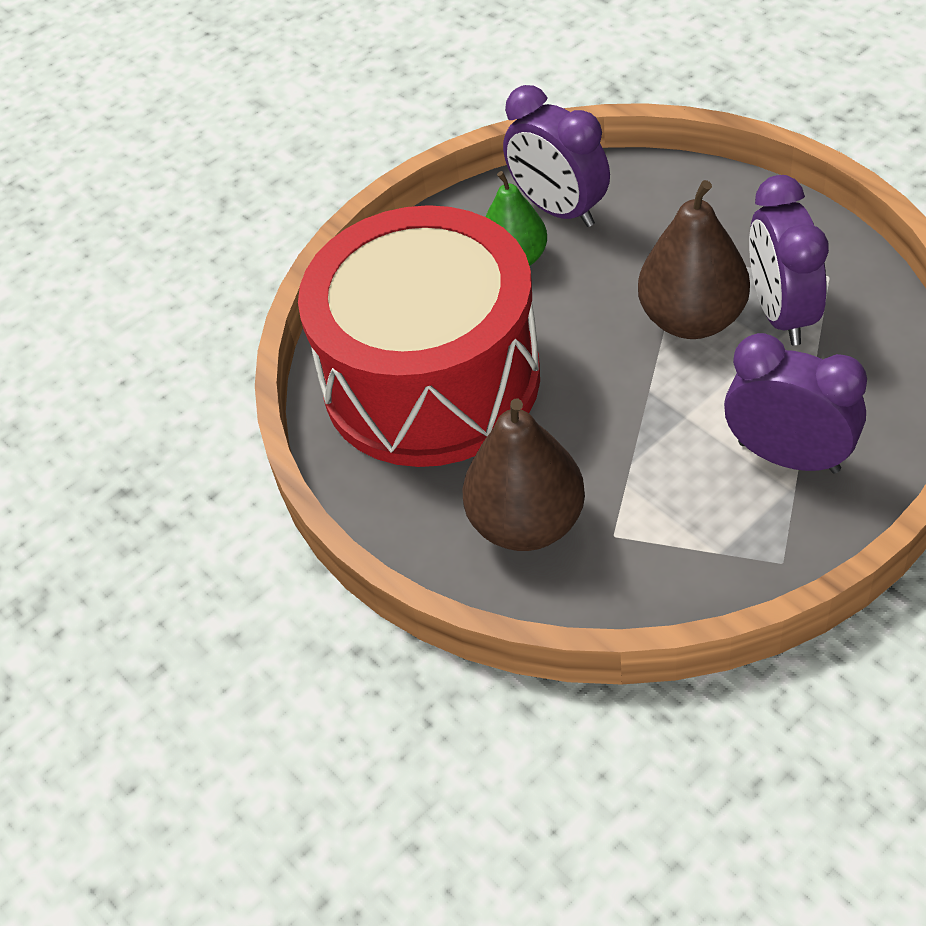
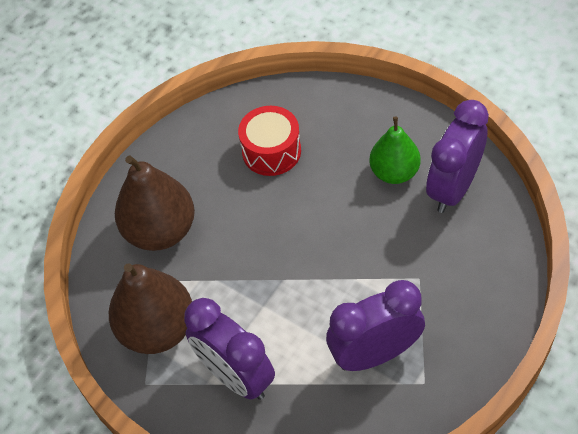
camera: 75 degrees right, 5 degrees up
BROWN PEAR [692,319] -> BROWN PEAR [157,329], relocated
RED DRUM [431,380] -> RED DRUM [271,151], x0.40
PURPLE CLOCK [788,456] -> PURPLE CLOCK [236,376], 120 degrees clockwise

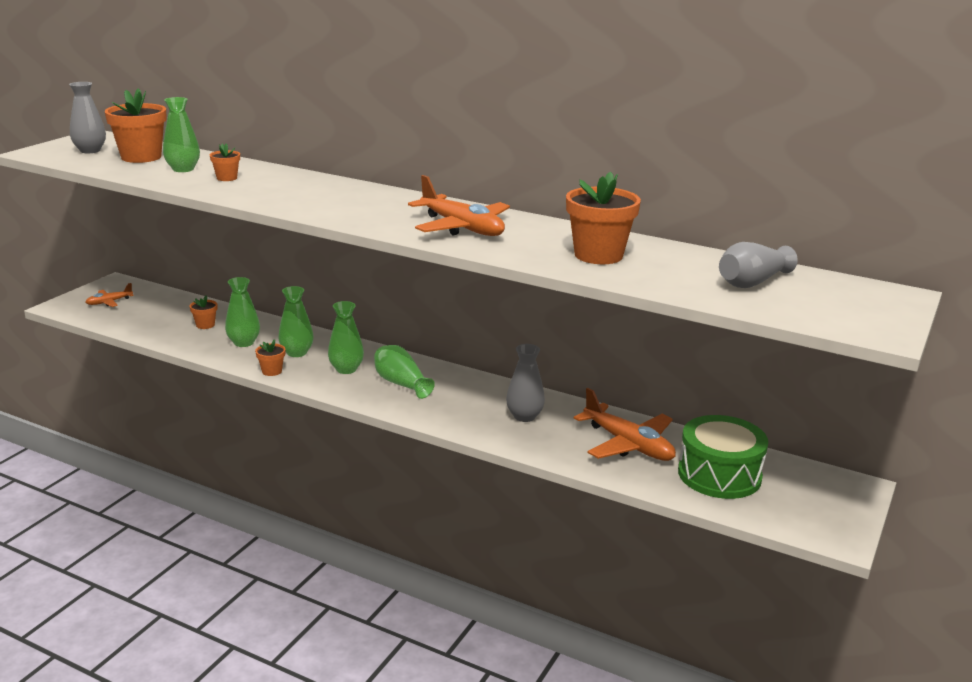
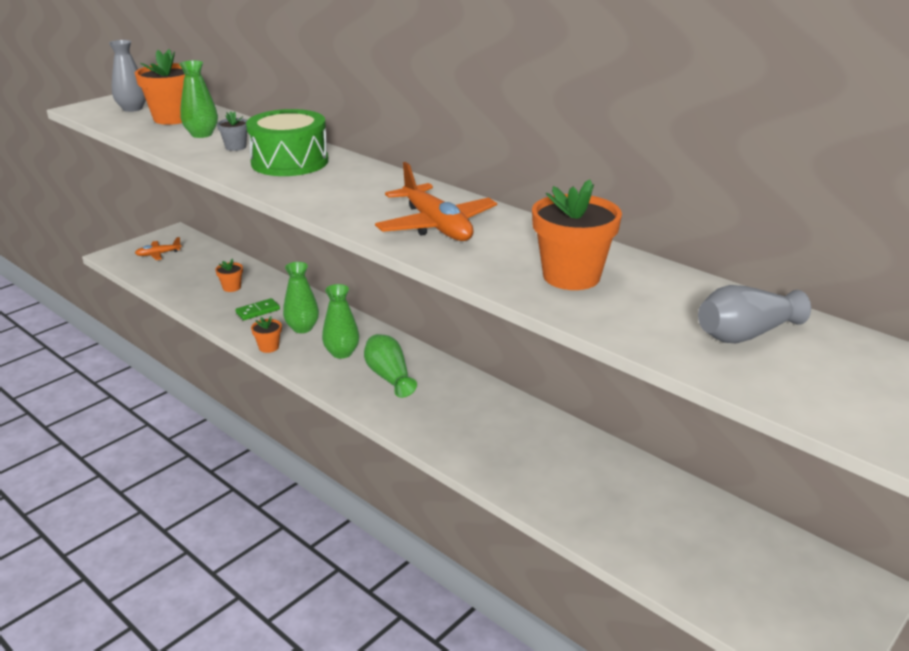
camera: 15 degrees right, 5 degrees up
ORANGE FLOWER POT [227,178] -> GREY FLOWER POT [236,147]
GREEN VASE [244,343] -> GREEN DOMINO [258,311]
GREY VASE [524,416] -> none
ORANGE PLANE [628,444] -> none
GREEN DRUM [719,475] -> GREEN DRUM [290,162], relocated

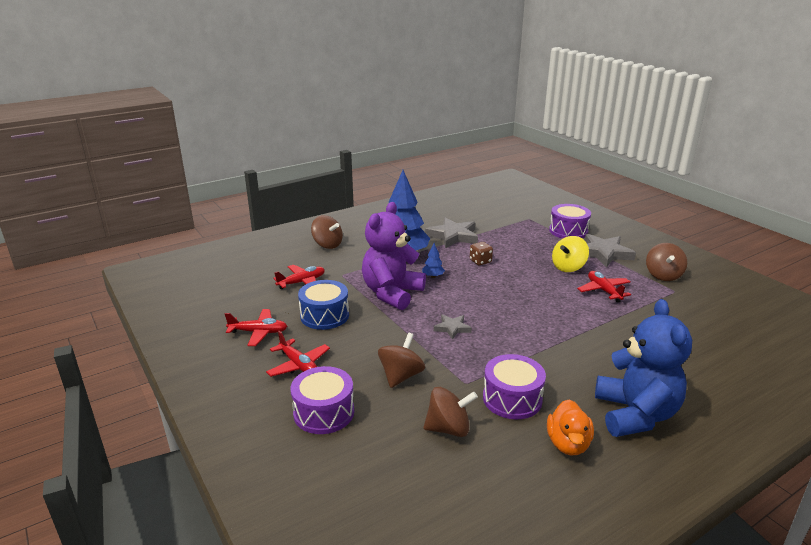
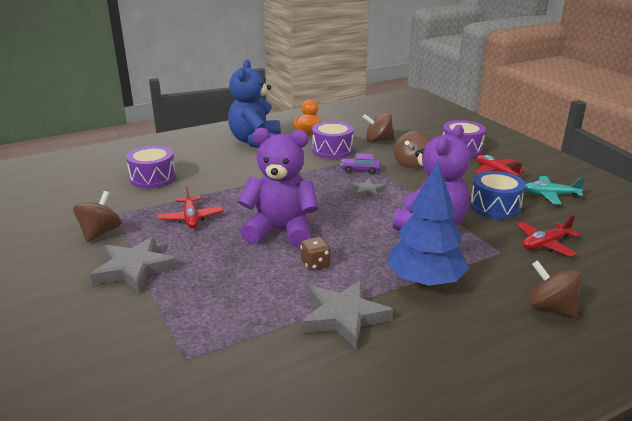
camera: 175 degrees left, 0 degrees up
PURPLE DRUM [568,231] -> PURPLE DRUM [153,178], relocated
YELLOW SPINNING TOP [568,267] -> none
BLUE TREE [433,276] -> none
RED PLANE [258,332] -> TURQUOISE PLANE [550,195]
none -> PURPLE TEDDY BEAR [281,231]
none -> PURPLE CAR [360,170]

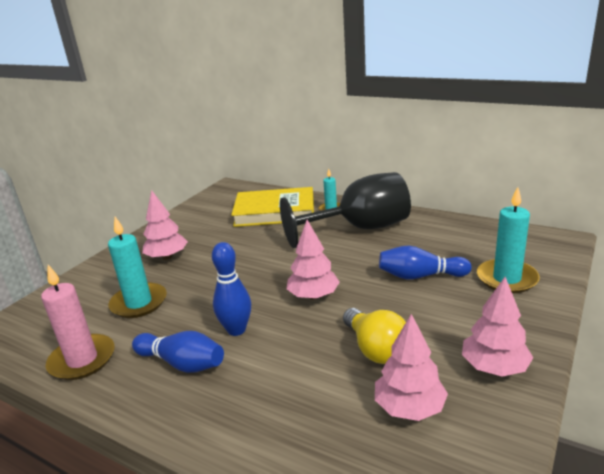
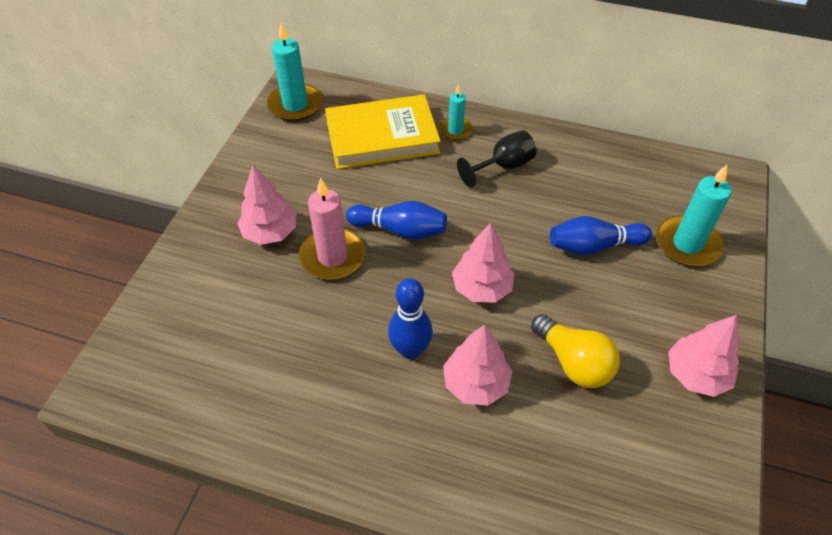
camera: 15 degrees left, 25 degrees up
BLACK GOBLET [360,229] -> BLACK GOBLET [503,166], x0.50
TURQUOISE CANDLE [139,303] -> TURQUOISE CANDLE [295,105], relocated
PINK CANDLE [82,360] -> PINK CANDLE [332,256], relocated
PINK TREE [409,408] -> PINK TREE [475,383], relocated
BLUE BOWLING PIN [182,363] -> BLUE BOWLING PIN [400,230], relocated

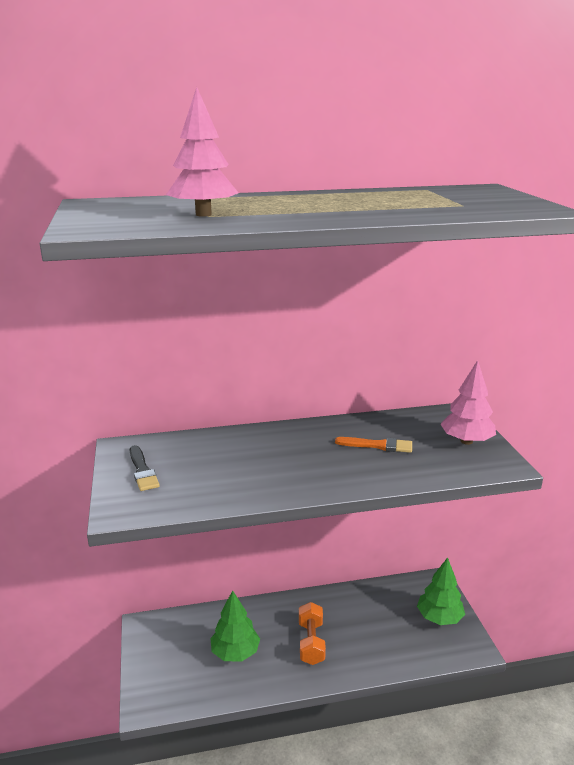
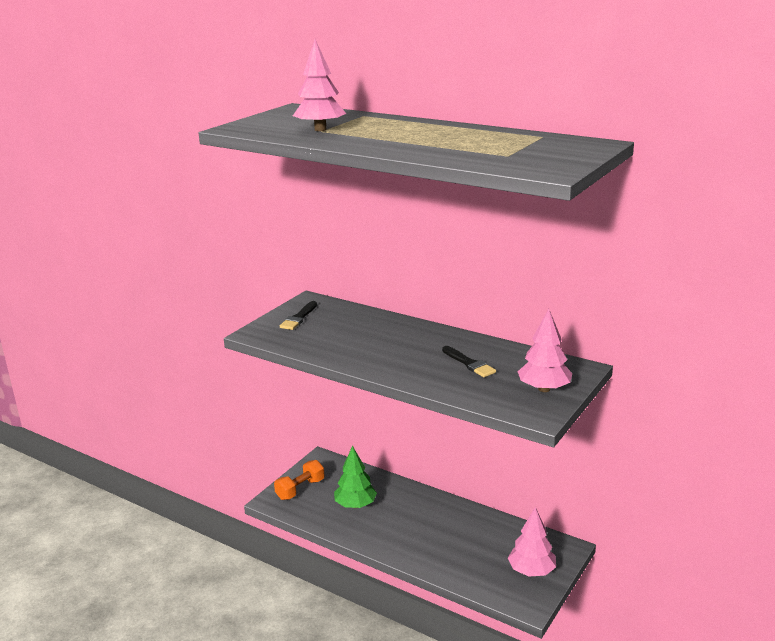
camera: 45 degrees right, 0 degrees up
ORANGE BRUSH [378,445] -> BLACK BRUSH [469,363]
GREEN TREE [439,618] -> PINK TREE [531,571]
ORANGE DUMBBELL [311,642] -> ORANGE DUMBBELL [300,489], relocated

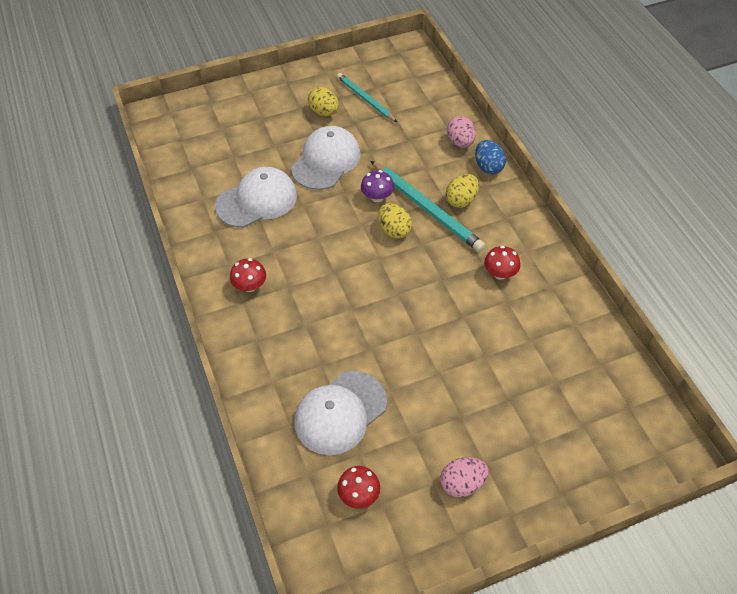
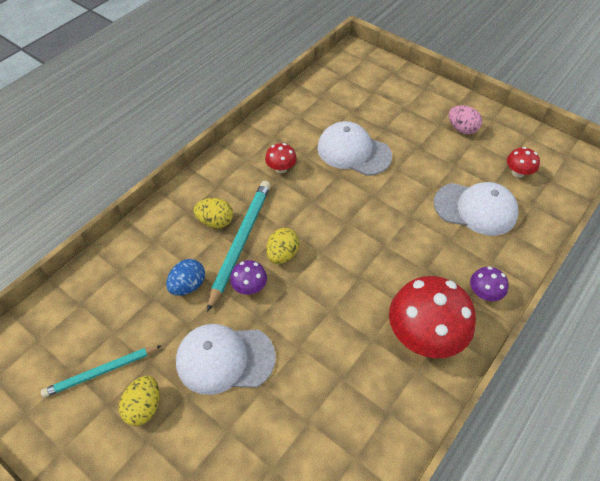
camera: 120 degrees left, 0 degrees up
TURQUOISE PENCIL [365,99] -> TURQUOISE PENCIL [101,372], 45 degrees clockwise
PINK EGG [460,142] -> none
BLUE EGG [488,167] -> BLUE EGG [188,285], relocated
WHITE CAP [257,200] -> WHITE CAP [353,152], relocated
RED MUSHROOM [250,286] -> RED MUSHROOM [424,335], x2.12
none -> PURPLE MUSHROOM [484,293]

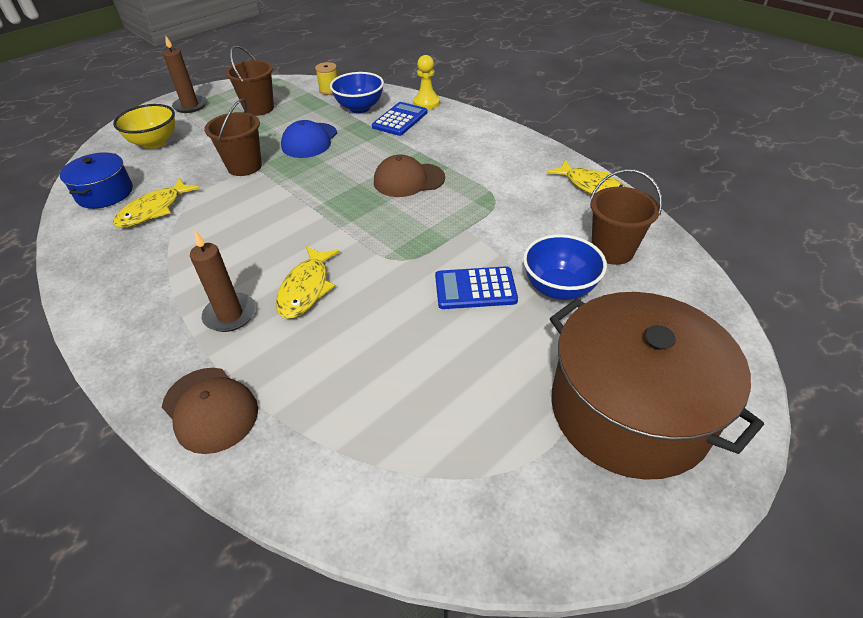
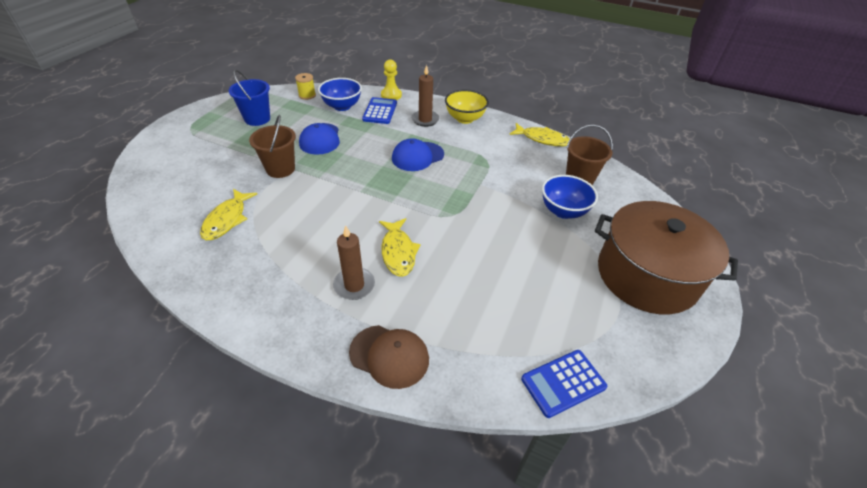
camera: 25 degrees left, 0 degrees up
BROWN CANDLE [190,106] -> BROWN CANDLE [425,120], relocated
BROWN BUCKET [259,108] -> BLUE BUCKET [257,119]
YELLOW BOWL [154,142] -> YELLOW BOWL [465,119], relocated
BLUE POT [105,193] -> none
BROWN CAP [408,180] -> BLUE CAP [417,156]
BLUE CALCULATOR [475,289] -> BLUE CALCULATOR [563,383], relocated

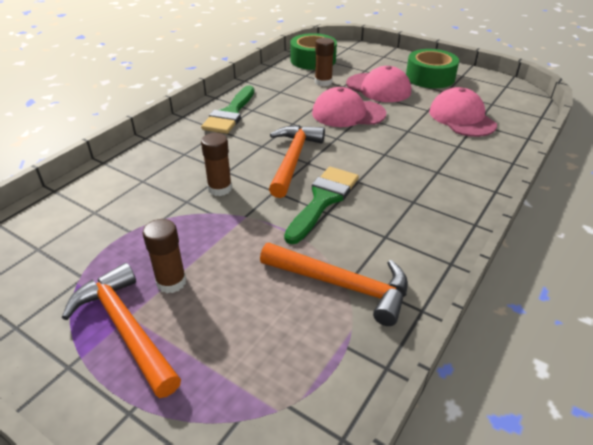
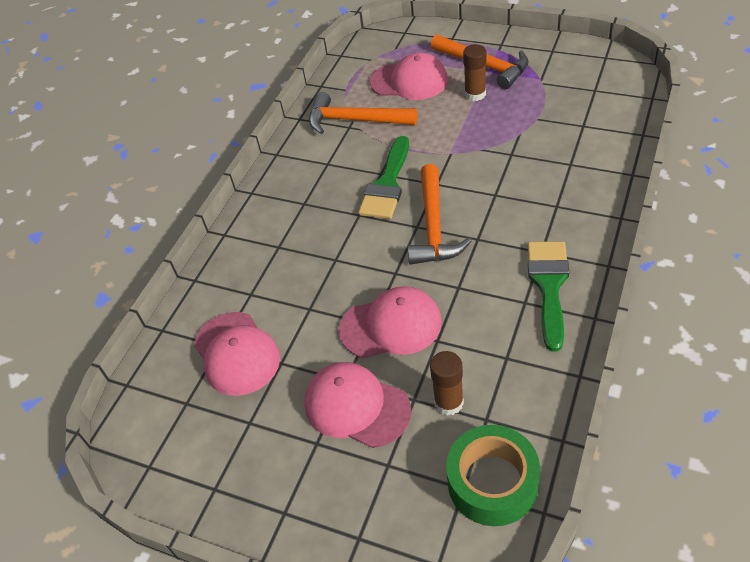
camera: 175 degrees right, 10 degrees up
GREEN TAPE [430,77] -> none
BROWN GLUE STICK [220,189] -> none
none -> PINK CAP [409,81]

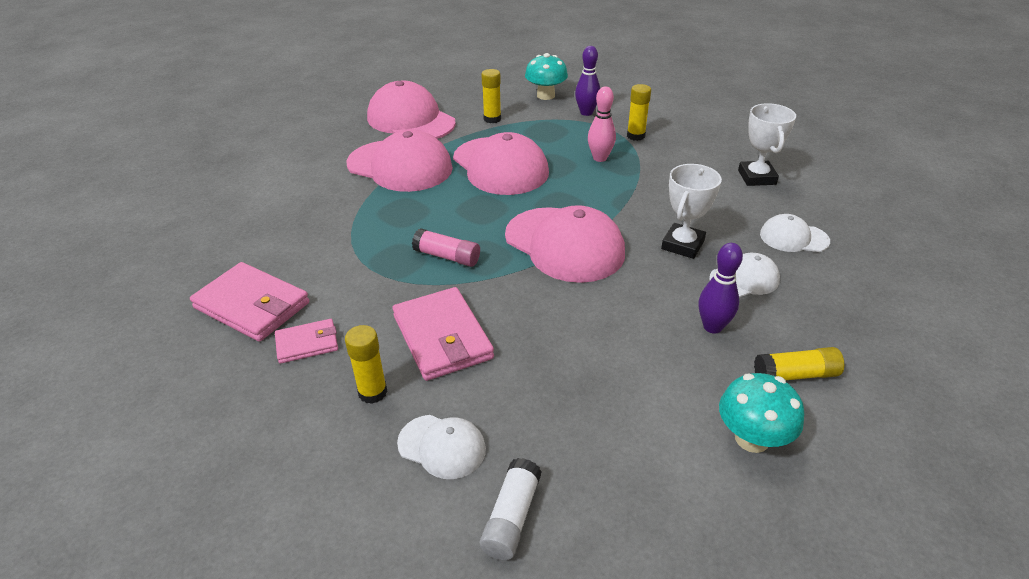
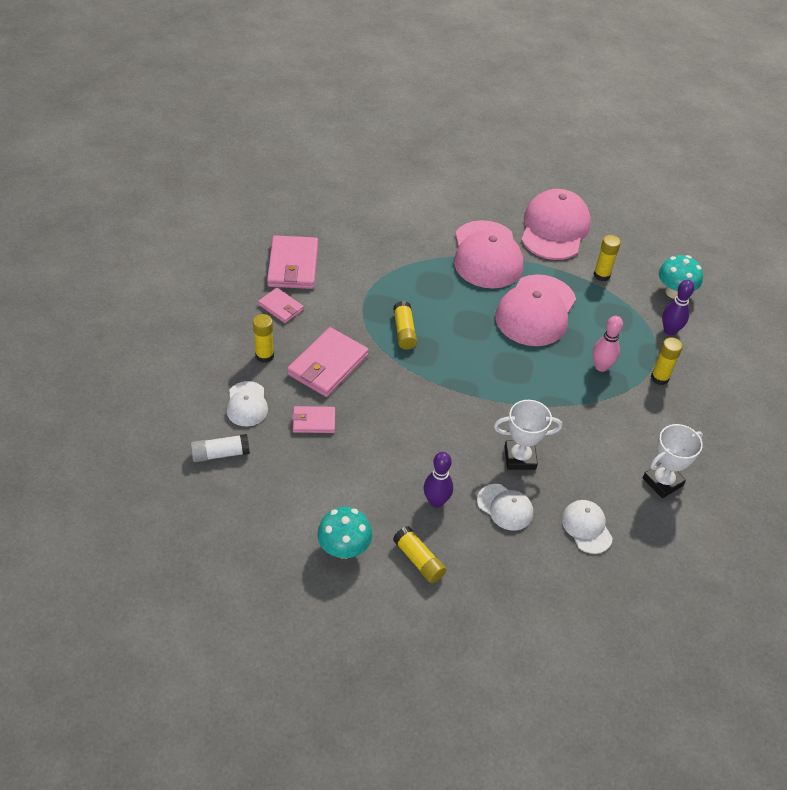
camera: 55 degrees right, 10 degrees up
PINK CAP [564,244] -> none
PINK GLUE STICK [447,257] -> YELLOW GLUE STICK [404,331]
none -> PINK WALLET [313,421]

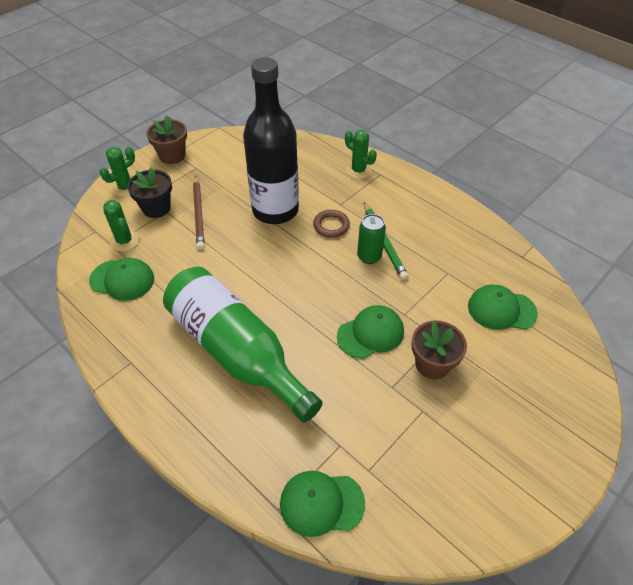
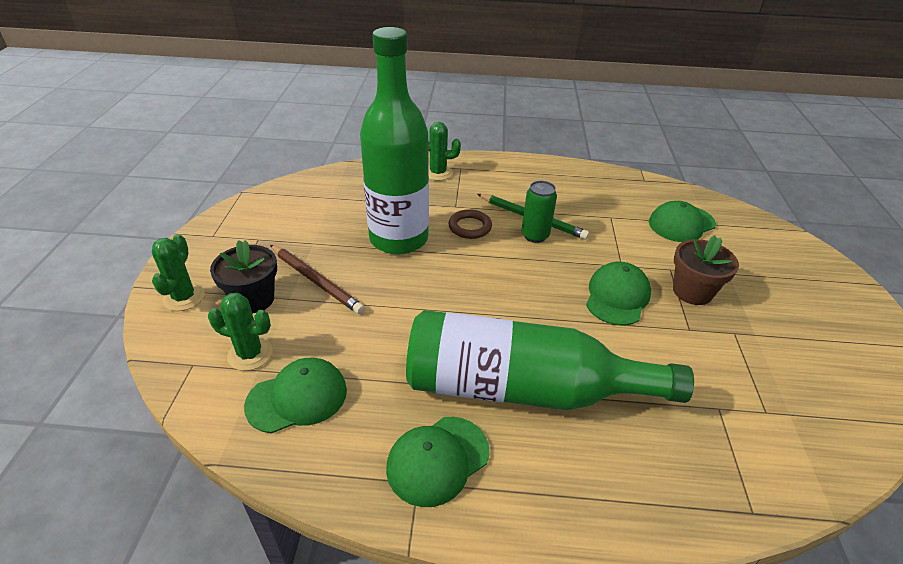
camera: 40 degrees left, 10 degrees down
BLACK BOTTLE [275,210] -> GREEN BOTTLE [399,239]
BROWN FLOWER POT [172,155] -> none
GREEN CAP [321,503] -> GREEN CAP [437,460], relocated

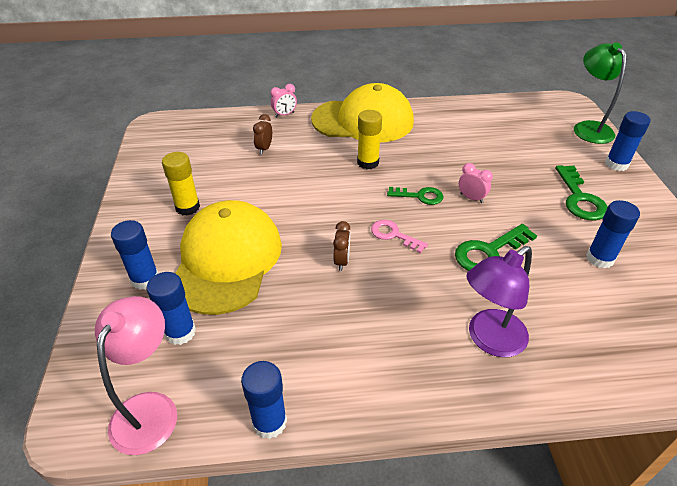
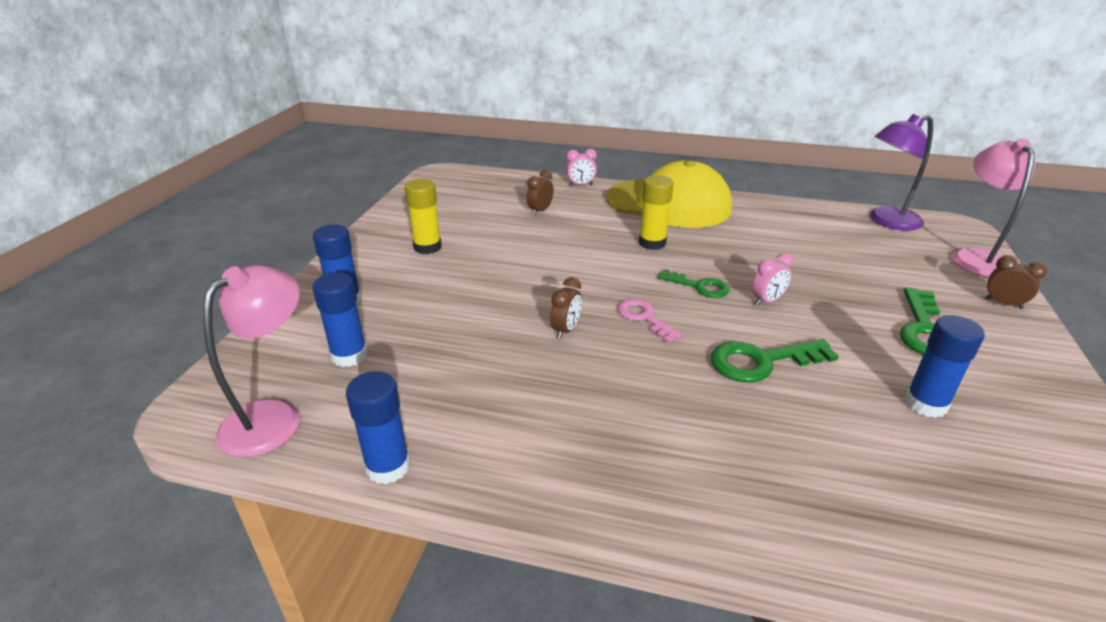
camera: 20 degrees right, 10 degrees down
GREEN LAMP [588,128] -> PINK LAMP [976,257]
BLUE GLUE STICK [616,164] -> BROWN CLOCK [1003,303]
PINK CLOCK [471,198] -> PINK CLOCK [767,301], 90 degrees clockwise
YELLOW CAP [226,260] -> none
PURPLE LAMP [489,340] -> PURPLE LAMP [886,221], relocated

